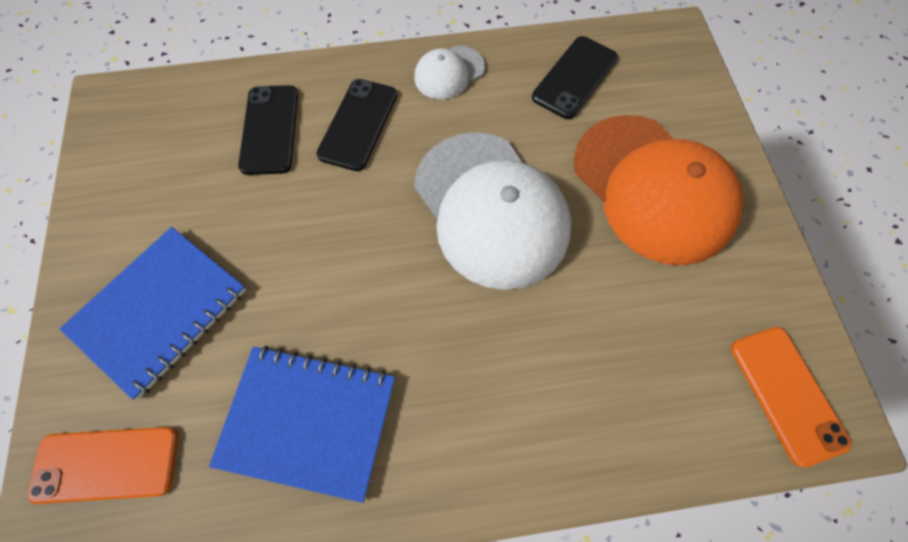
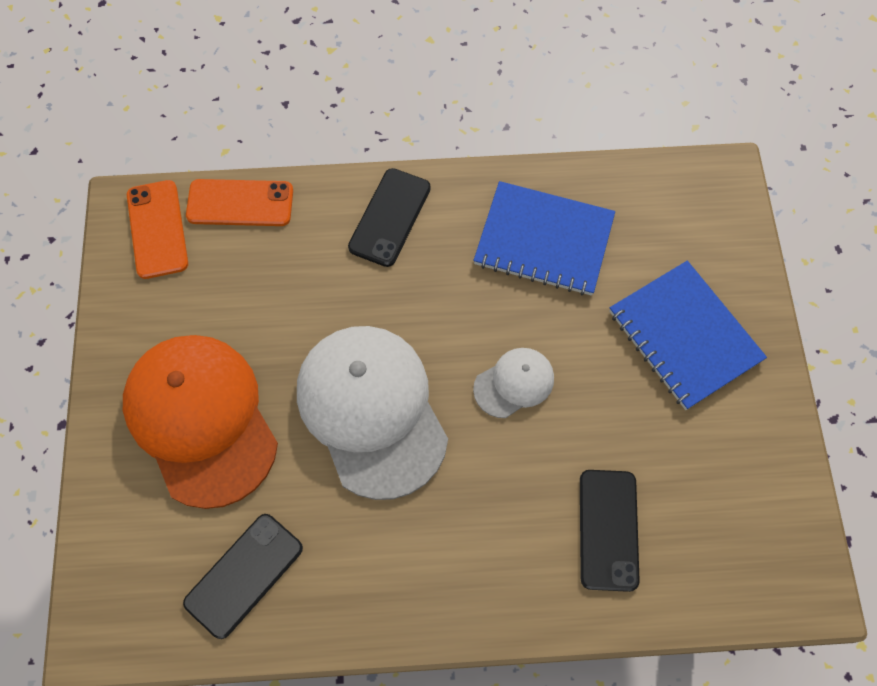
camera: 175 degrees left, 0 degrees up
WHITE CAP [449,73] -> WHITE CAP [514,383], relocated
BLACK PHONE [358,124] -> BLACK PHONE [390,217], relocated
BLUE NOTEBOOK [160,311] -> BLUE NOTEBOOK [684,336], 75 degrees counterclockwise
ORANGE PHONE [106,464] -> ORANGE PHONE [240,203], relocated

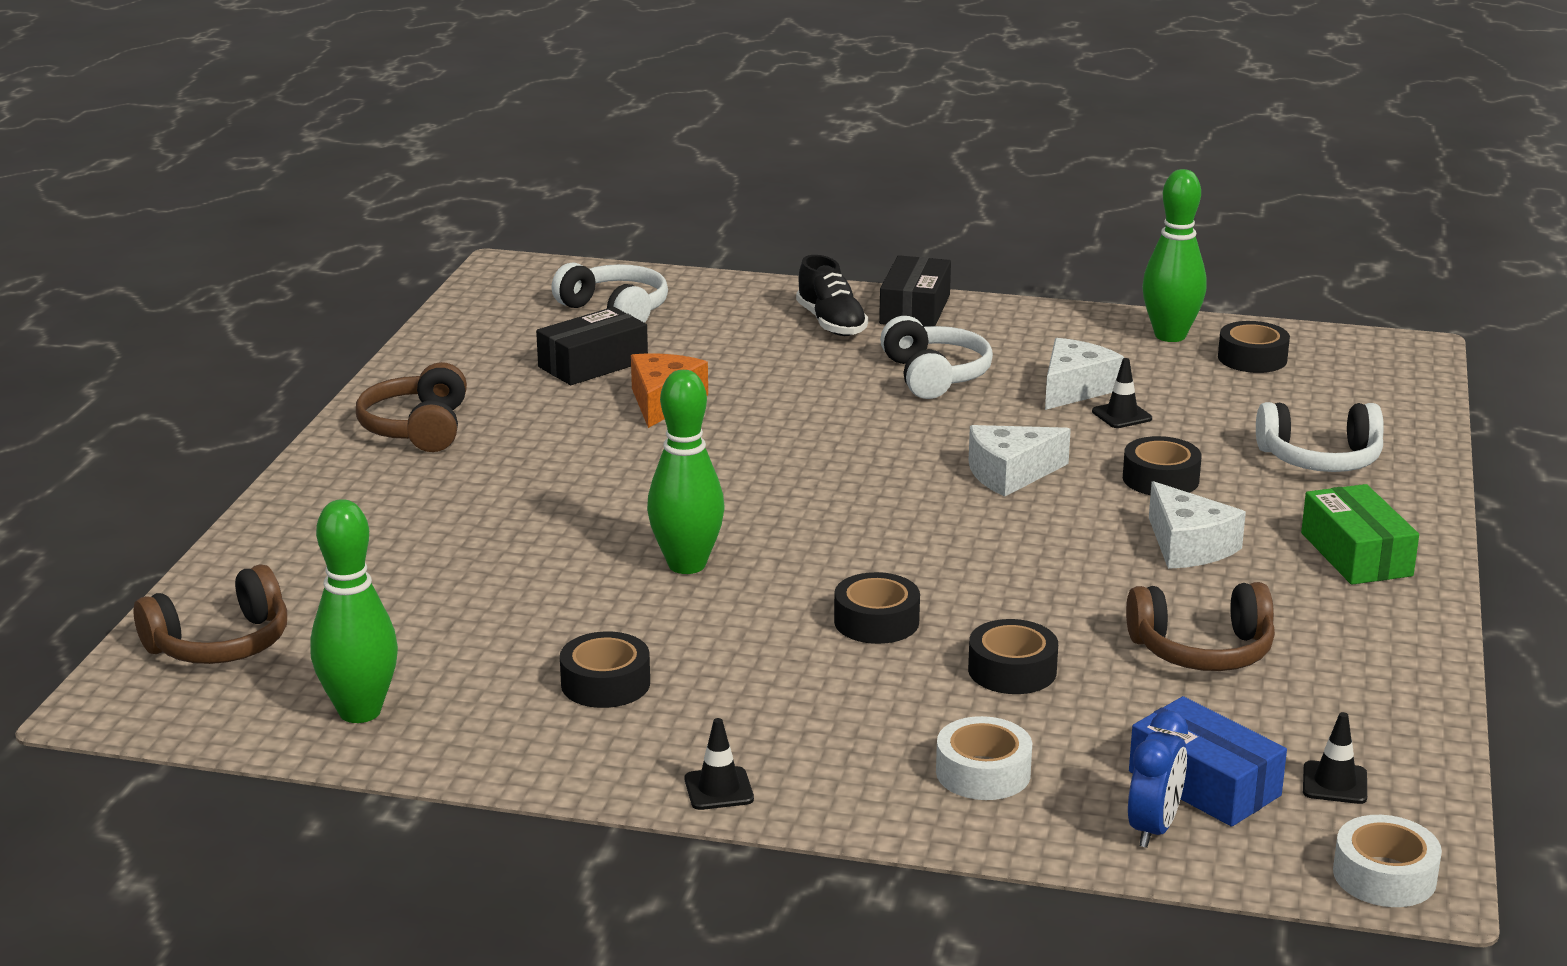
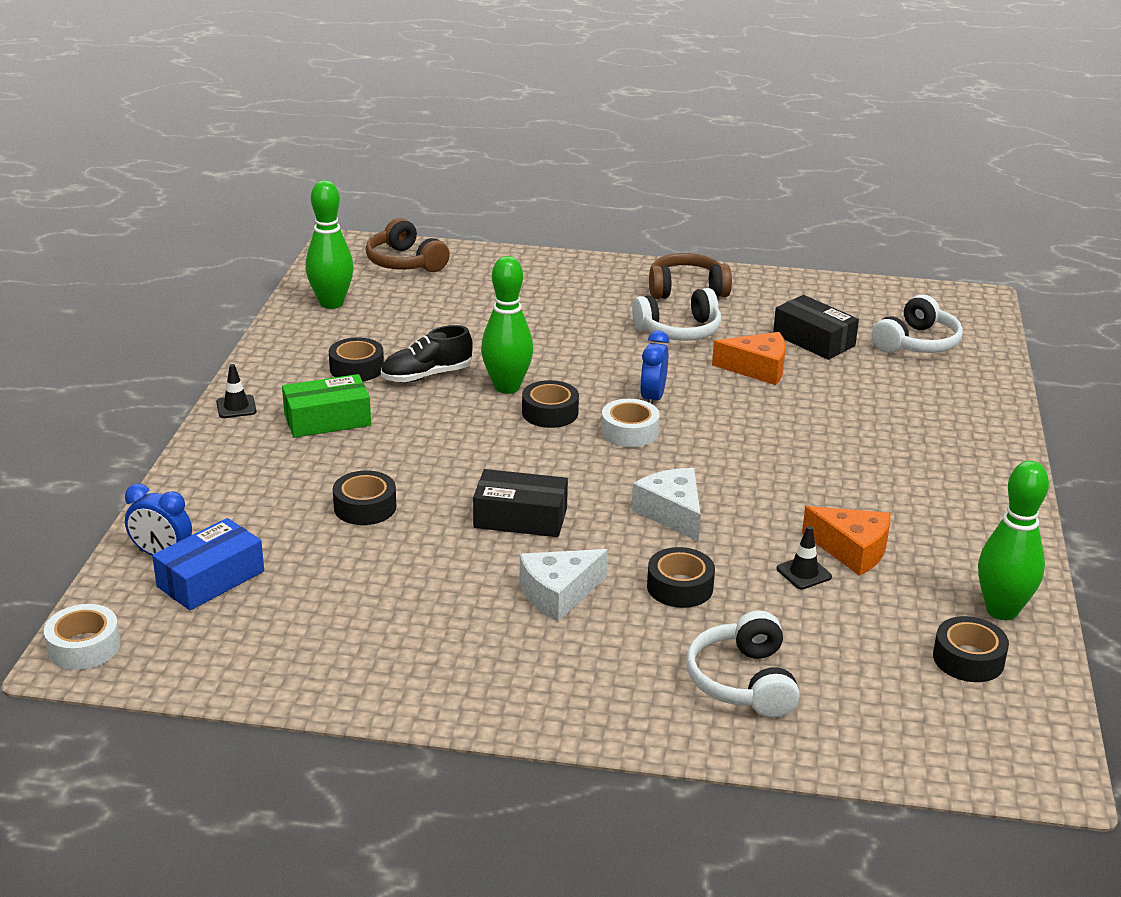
camera: 85 degrees right, 5 degrees up
BLACK SHOE [831,323] -> BLACK SHOE [427,375], relocated
BLACK BOX [915,309] -> BLACK BOX [520,518], relocated
WHITE HEADPHONES [935,376] -> WHITE HEADPHONES [679,331], relocated
WHITE CHEESE [1075,389] -> ORANGE CHEESE [852,550]
GREEN BOX [1356,554] -> GREEN BOX [327,420], relocated
BLACK TAPE [876,621] -> BLACK TAPE [550,413], relocated
BROWN HEADPHONES [1202,651] -> none
BLACK TRAFFIC CONE [1334,783] -> none
WHITE TAPE [983,772] -> WHITE TAPE [629,432], relocated
none -> BLUE CLOCK [652,398]

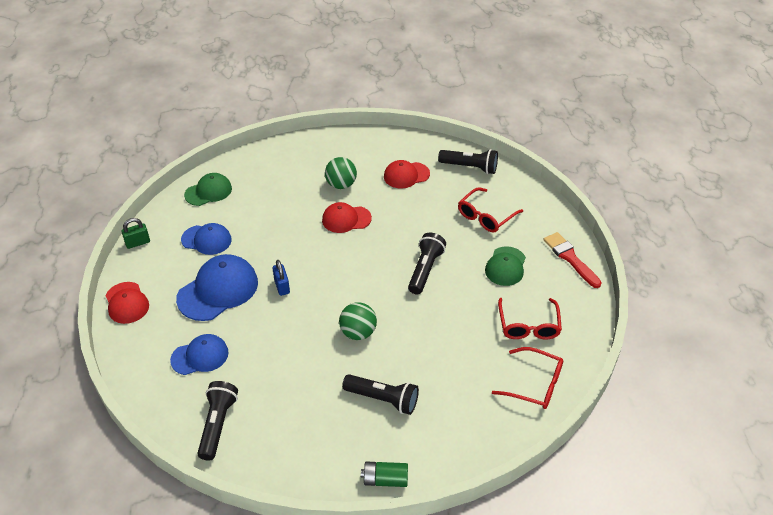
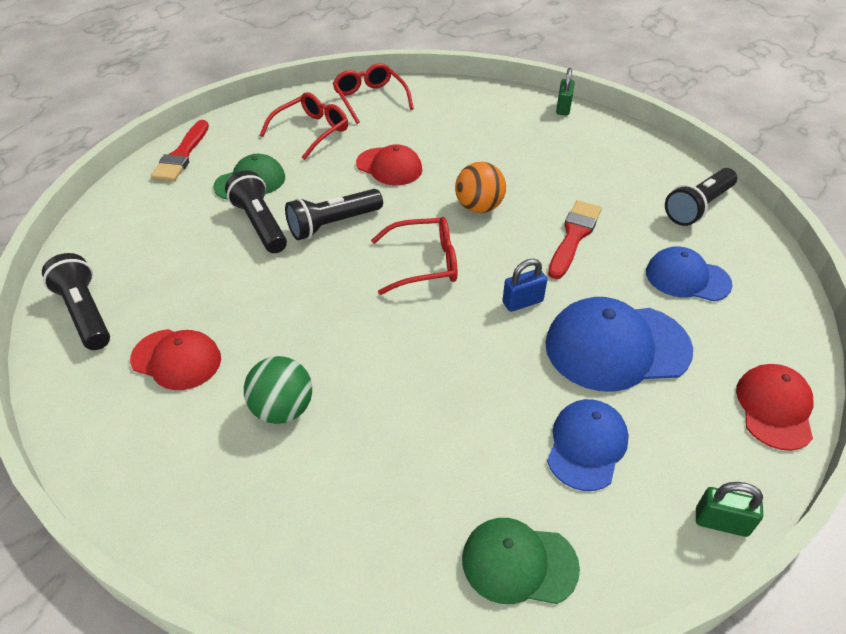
camera: 140 degrees left, 0 degrees up
RED GLASSES [486,216] -> RED GLASSES [424,263], relocated
RED CAP [346,219] -> RED CAP [389,167], relocated
BLUE CAP [206,240] -> BLUE CAP [586,445], 60 degrees clockwise
BLUE PADLOCK [282,286] -> BLUE PADLOCK [522,302], 45 degrees clockwise
GREEN BALL [358,332] -> ORANGE BALL [479,207]
BLACK FLASHLIGHT [383,399] -> BLACK FLASHLIGHT [260,224], relocated
GREEN BATTERY [385,479] -> GREEN PADLOCK [563,108]
none -> RED BRUSH [574,236]

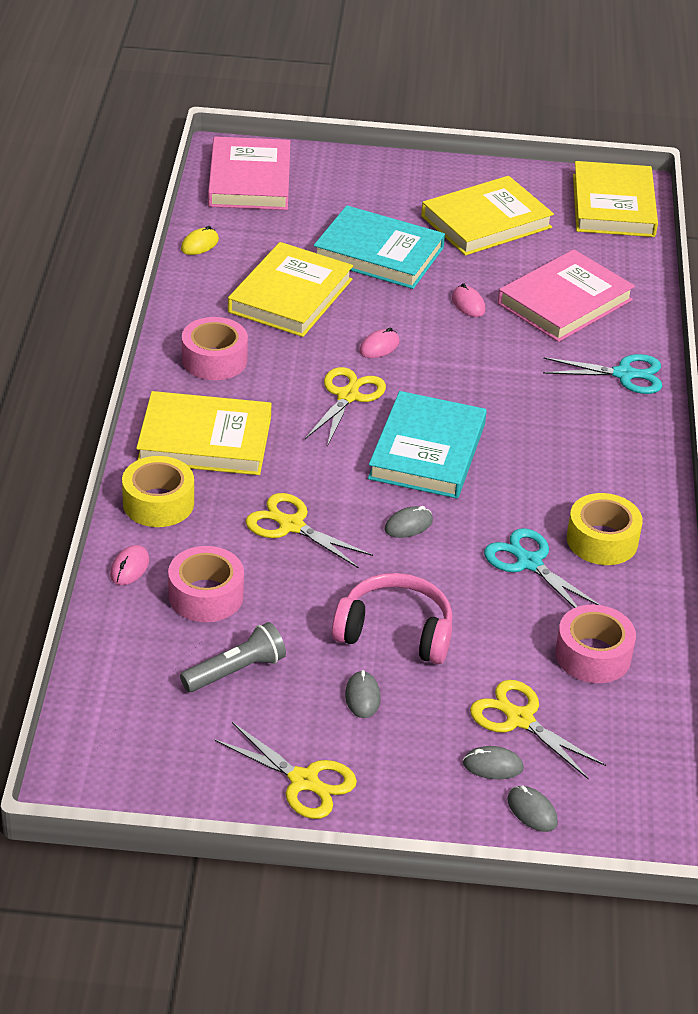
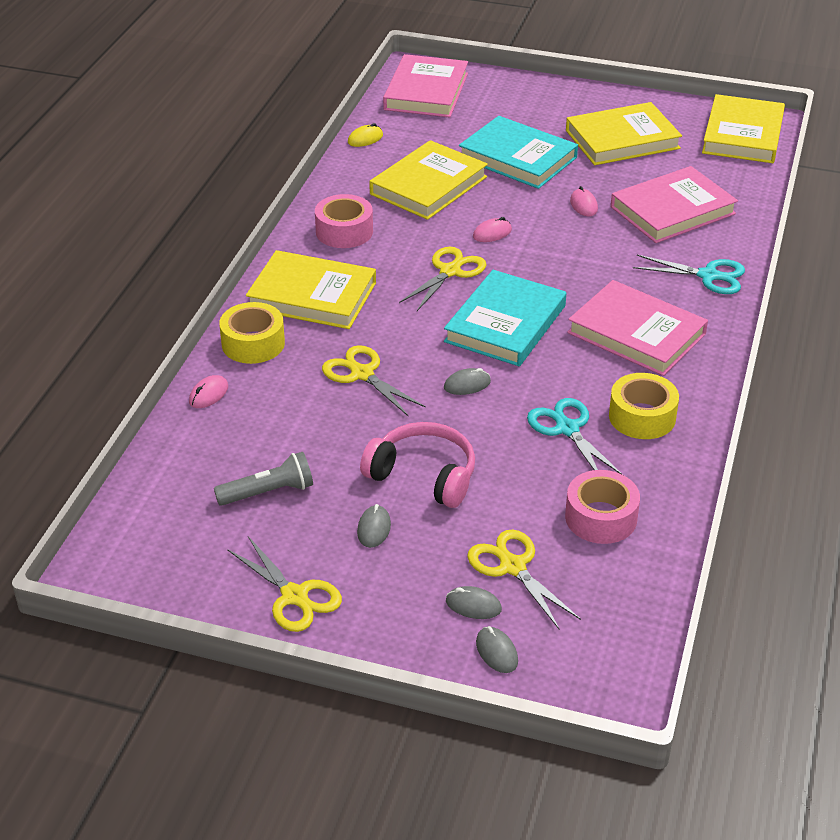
camera: 15 degrees right, 0 degrees up
PINK TAPE [206,595] -> none
none -> PINK BOOK [636,333]

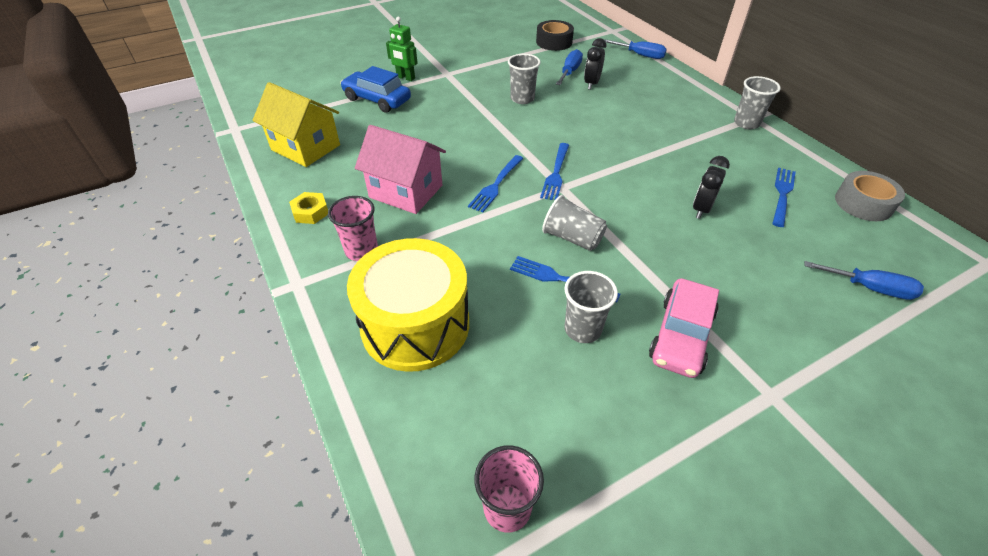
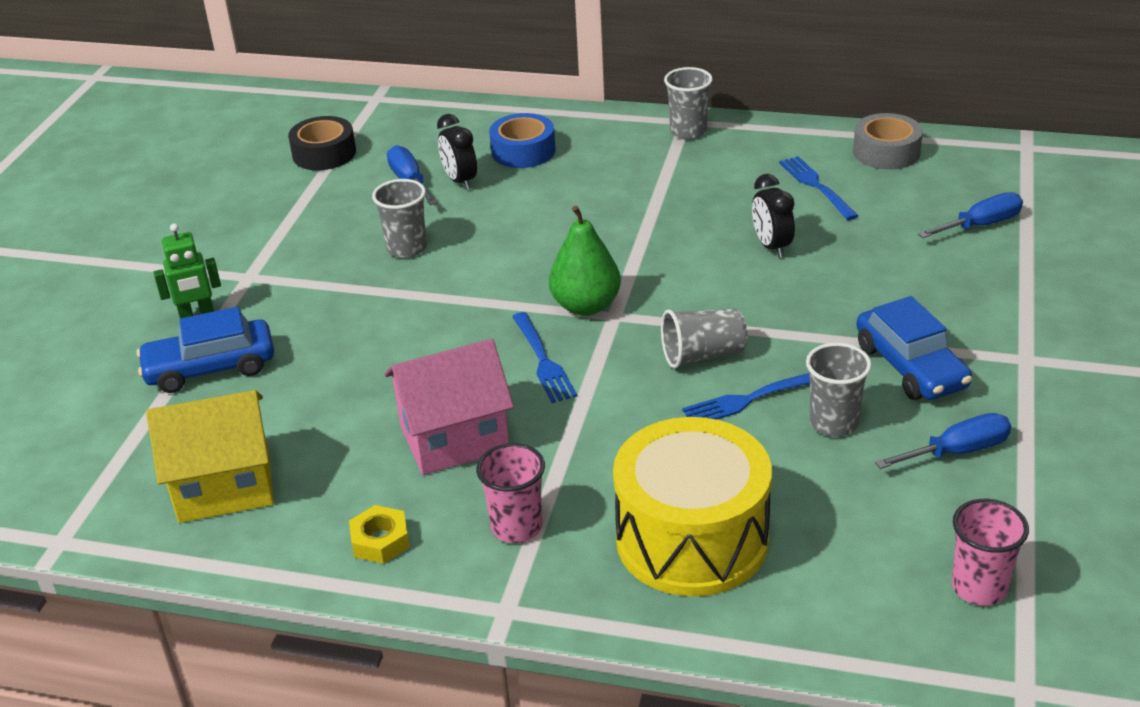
camera: 45 degrees left, 10 degrees down
BLUE SCREWDRIVER [640,55] -> BLUE SCREWDRIVER [957,451], relocated
BLUE FORK [556,174] -> GREEN PEAR [586,306]
PINK CAR [681,336] -> BLUE CAR [911,366]
none -> BLUE TAPE [523,151]

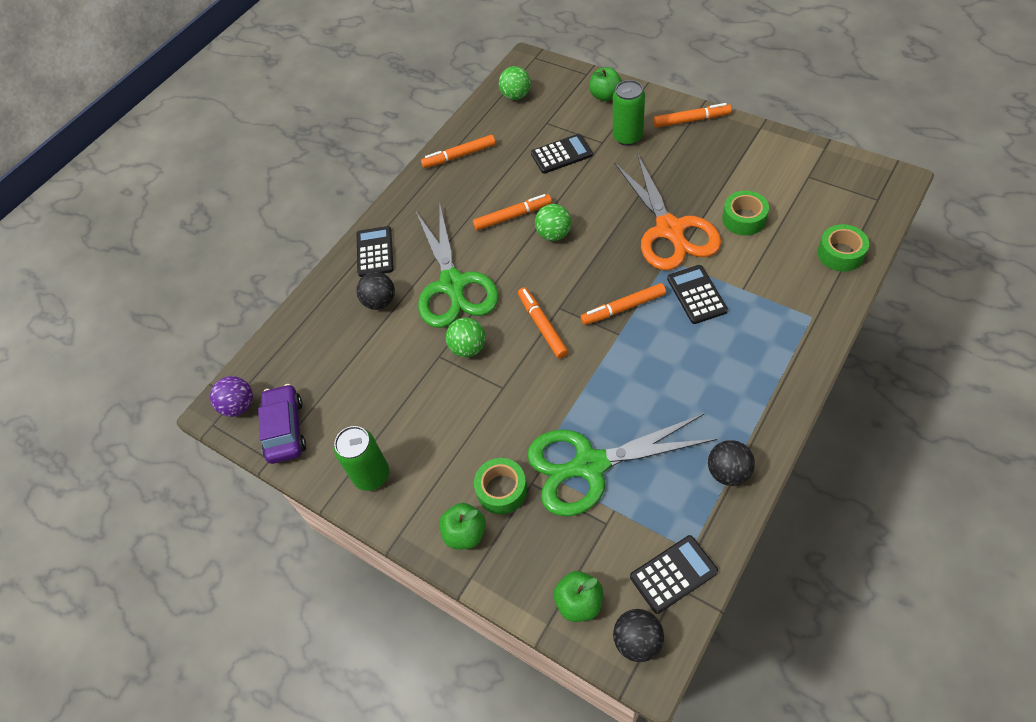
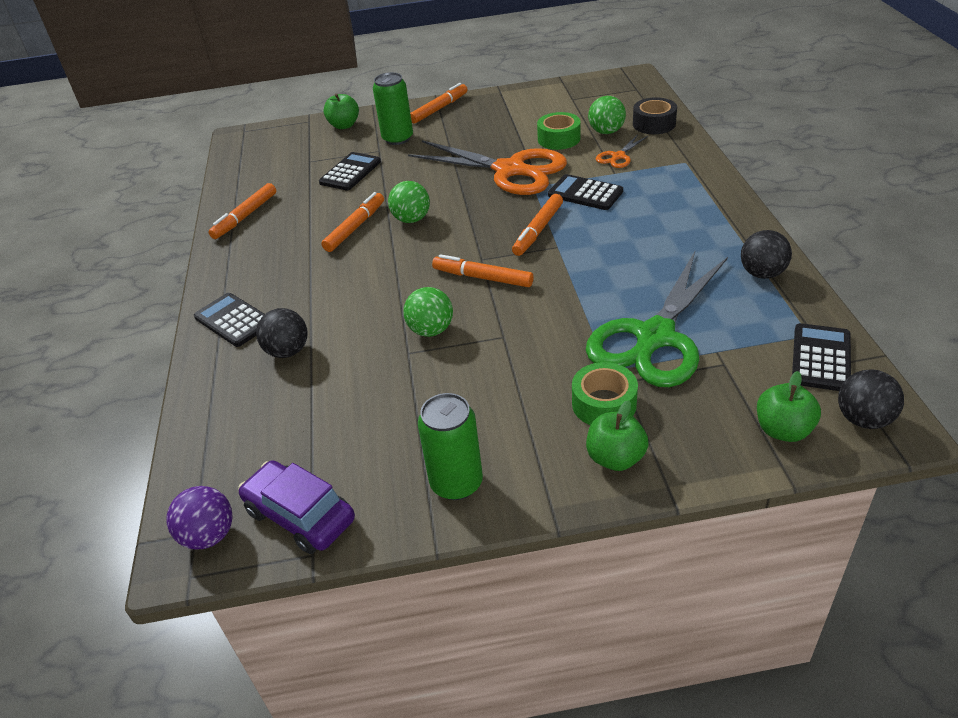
camera: 45 degrees left, 15 degrees down
GREEN BALL [516,96] -> GREEN BALL [606,132], relocated
GREEN SCISSORS [453,285] -> none
GREEN TAPE [840,254] -> BLACK TAPE [654,124]
none -> ORANGE SCISSORS [618,156]

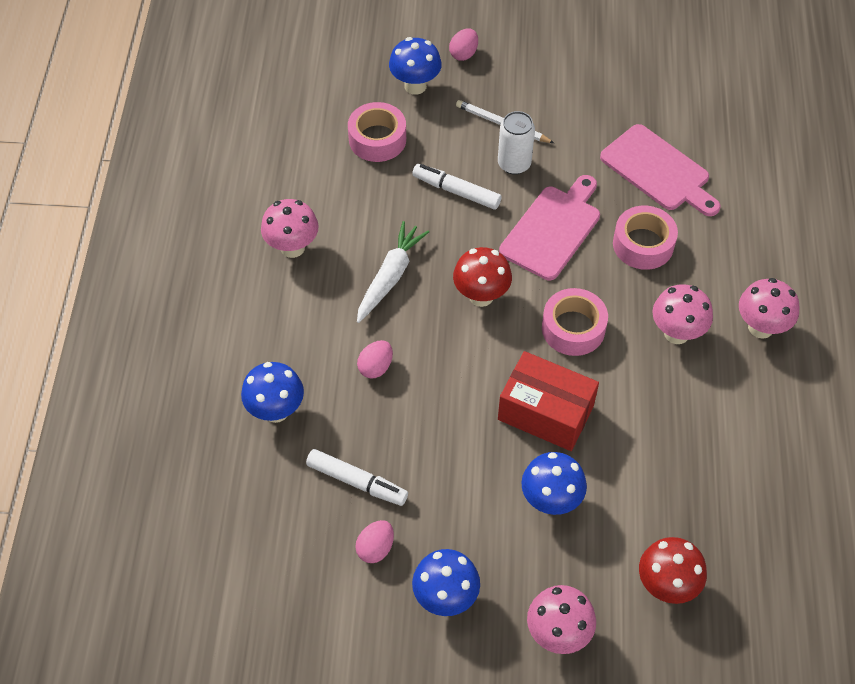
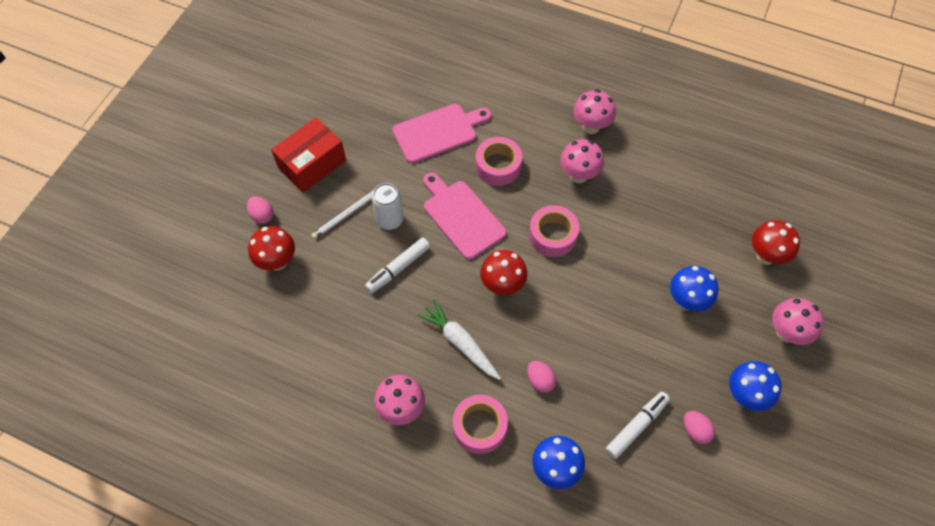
camera: 70 degrees left, 5 degrees up
BLUE MUSHROOM [415,86] -> RED MUSHROOM [277,261]
PINK TAPE [377,139] -> PINK TAPE [479,427], relocated
RED BOX [545,412] -> RED BOX [312,164], relocated

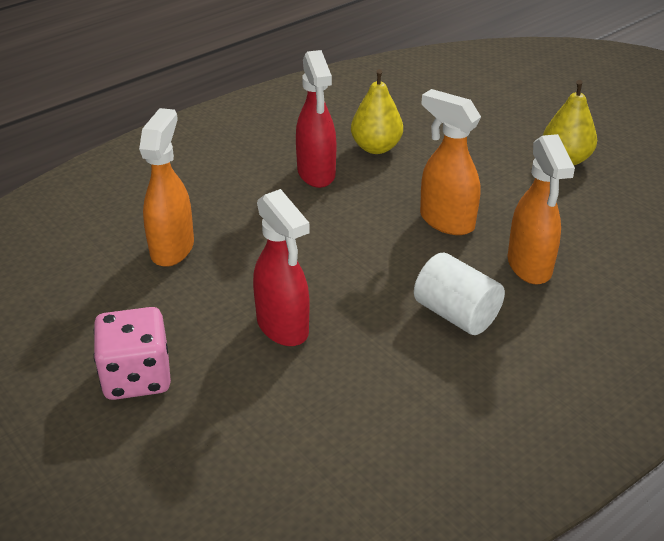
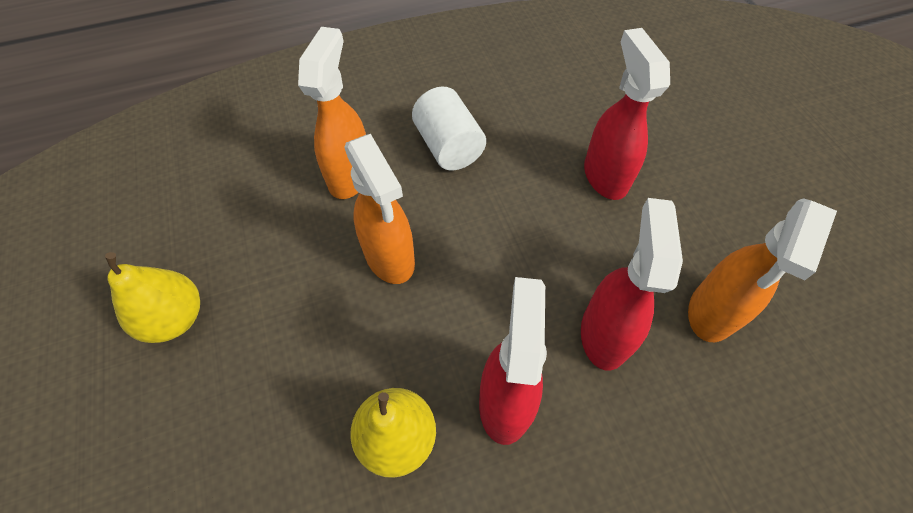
camera: 160 degrees left, 20 degrees up
PINK DICE [137,377] -> none
none -> RED SPRAY BOTTLE [604,333]

